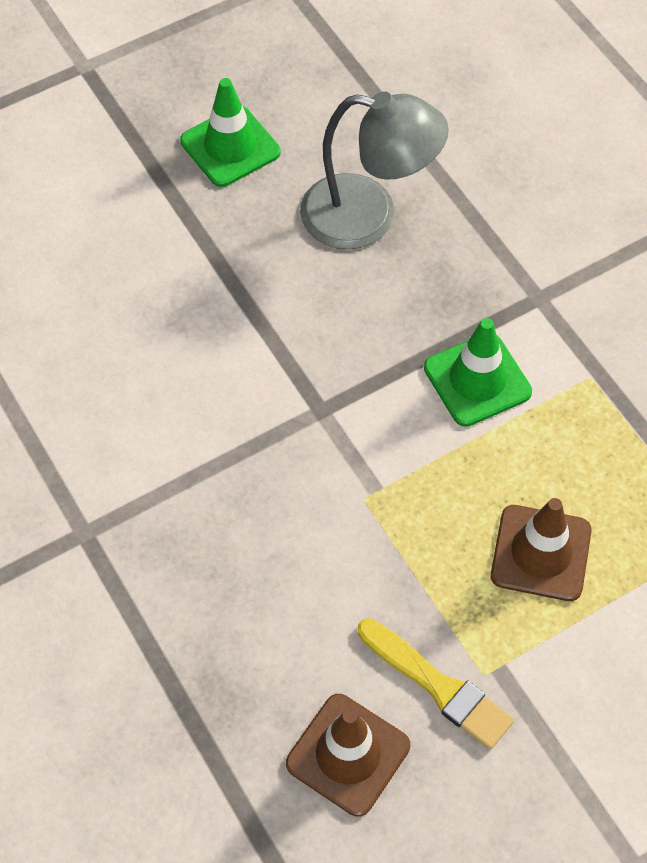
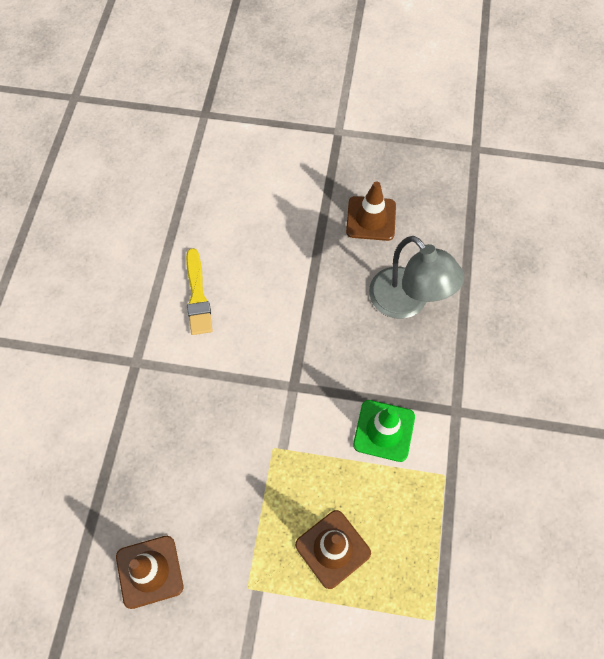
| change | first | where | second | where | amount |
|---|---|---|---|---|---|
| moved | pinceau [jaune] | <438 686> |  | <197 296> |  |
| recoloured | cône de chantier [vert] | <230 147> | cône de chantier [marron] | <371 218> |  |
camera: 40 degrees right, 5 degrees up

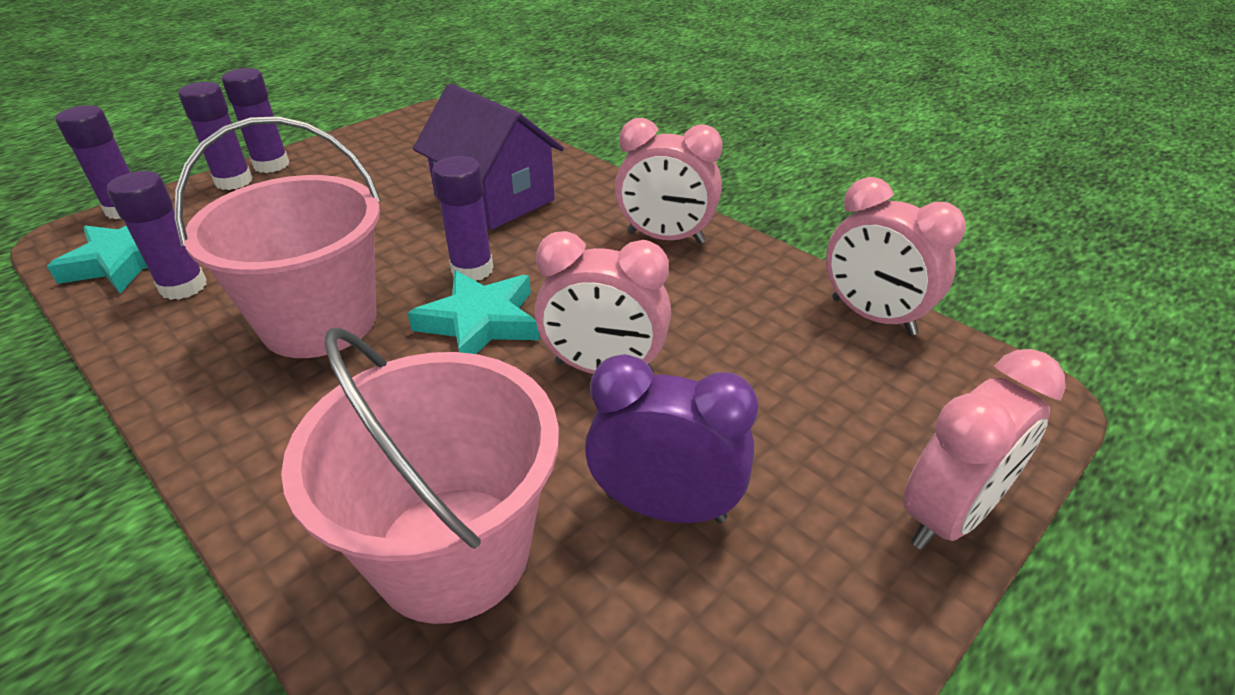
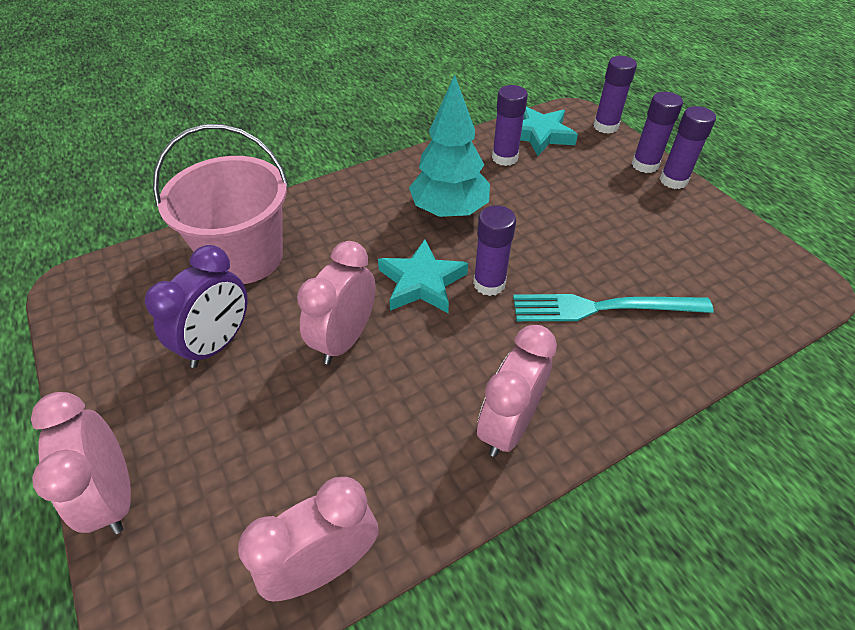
| change | first | where | second | where | amount |
|---|---|---|---|---|---|
| replaced | seau [rose] | <319 322> | arbre [turquoise] | <449 211> |  |
| replaced | maison [violet] | <494 199> | fourchette [turquoise] | <603 308> |  |
camera: 105 degrees right, 10 degrees up

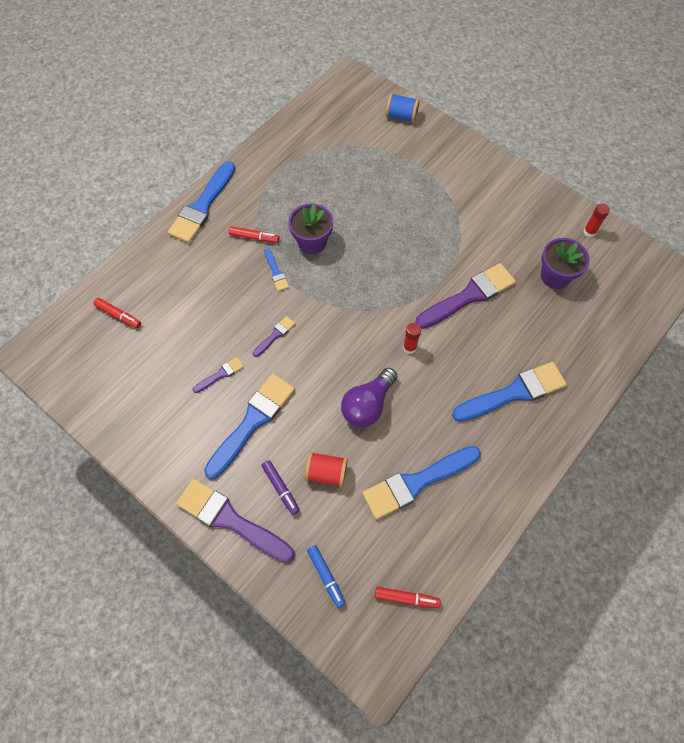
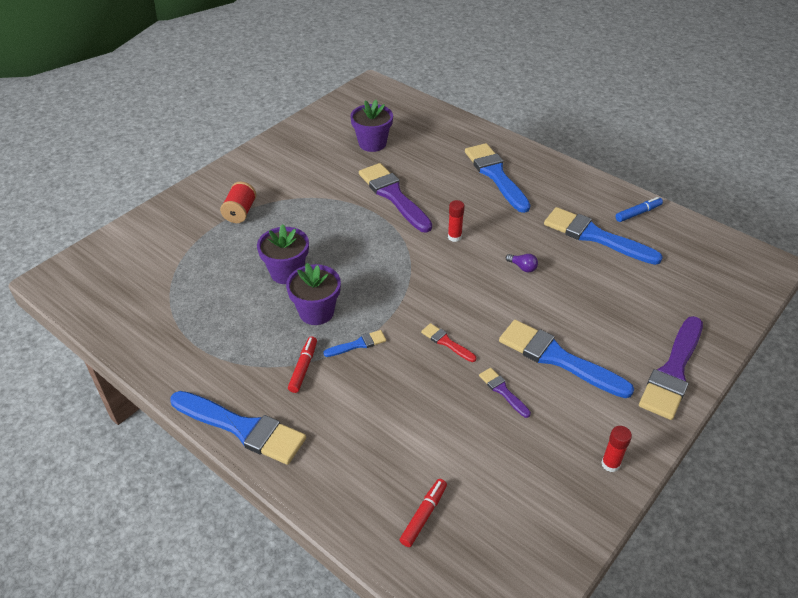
| change | first | where | second | where | amount |
|---|---|---|---|---|---|
| moved | bobine [rouge] | <326 473> |  | <240 212> |  |
| added |  |  | pot de fleurs [violet] | <287 272> |  |
| recoloured | pinceau [violet] | <275 335> | pinceau [rouge] | <446 342> |  |
| resized | ampoule [violet] | <368 405> |  | <522 267> | x0.45 |
| turned | pinceau [bleu] | <417 482> |  | <595 236> | 150 degrees clockwise |
| moved | bâton de colle [rouge] | <589 232> |  | <610 464> |  |
| moved | feutre [bleu] | <326 576> |  | <638 213> |  |
| removed | feutre [violet] | <281 488> |  |  |  |
| removed | feutre [rouge] | <406 598> |  |  |  |
| removed | bobine [bleu] | <401 116> |  |  |  |
camera: 90 degrees left, 20 degrees down

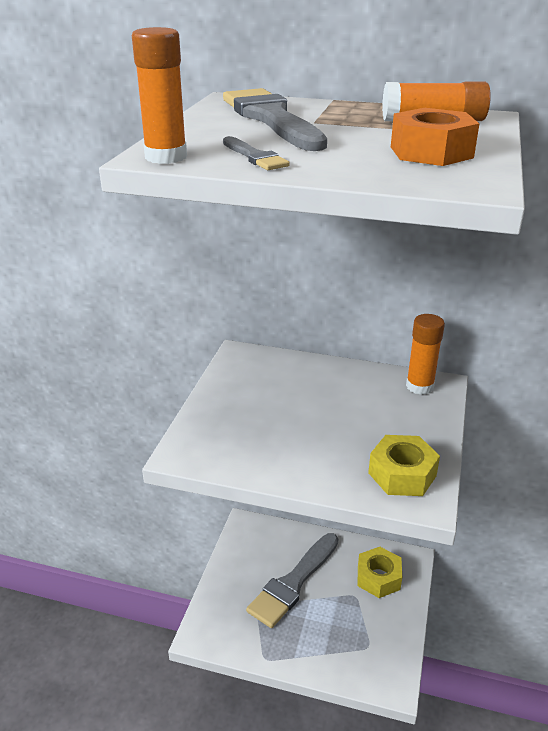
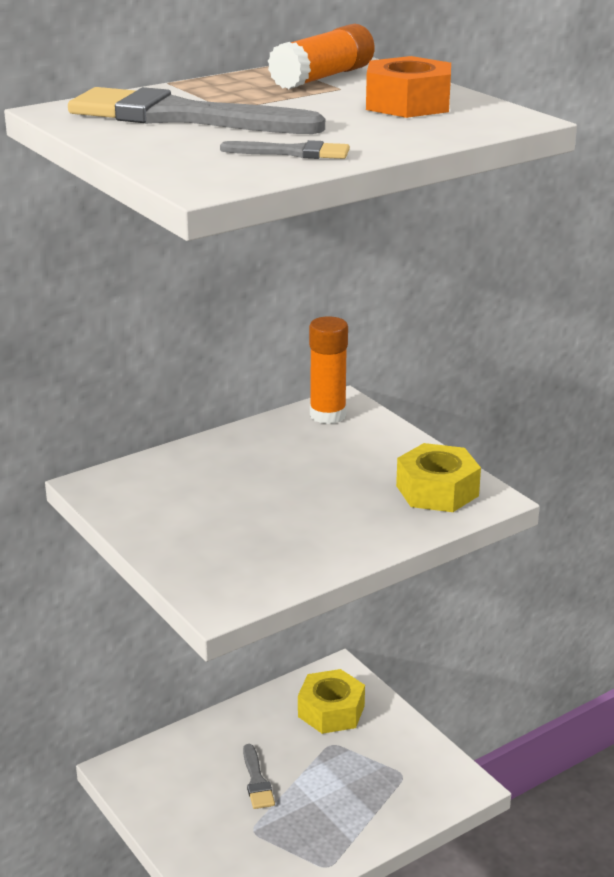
| change | first | where | second | where | amount |
|---|---|---|---|---|---|
| resized | pinceau [gris] | <293 583> |  | <257 781> | x0.46 |
| removed | bâton de colle [orange] | <166 157> |  |  |  |
camera: 50 degrees left, 5 degrees down

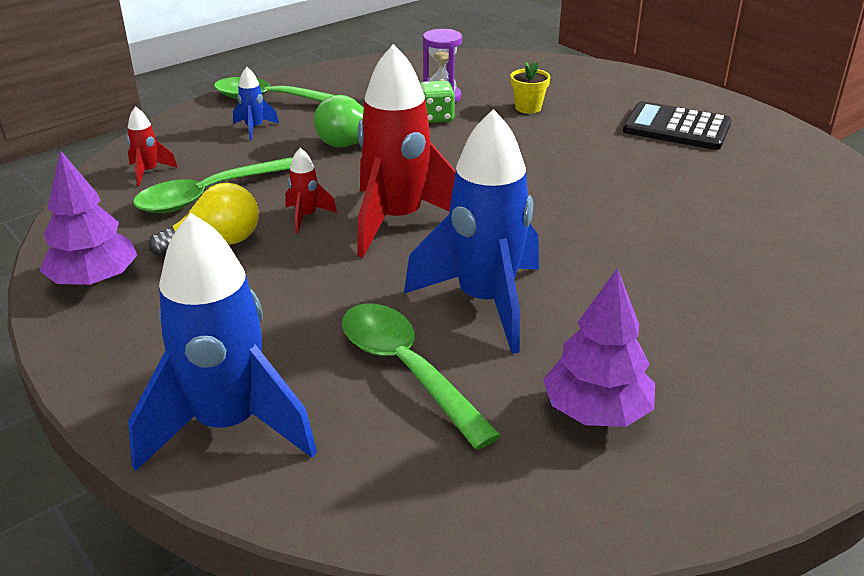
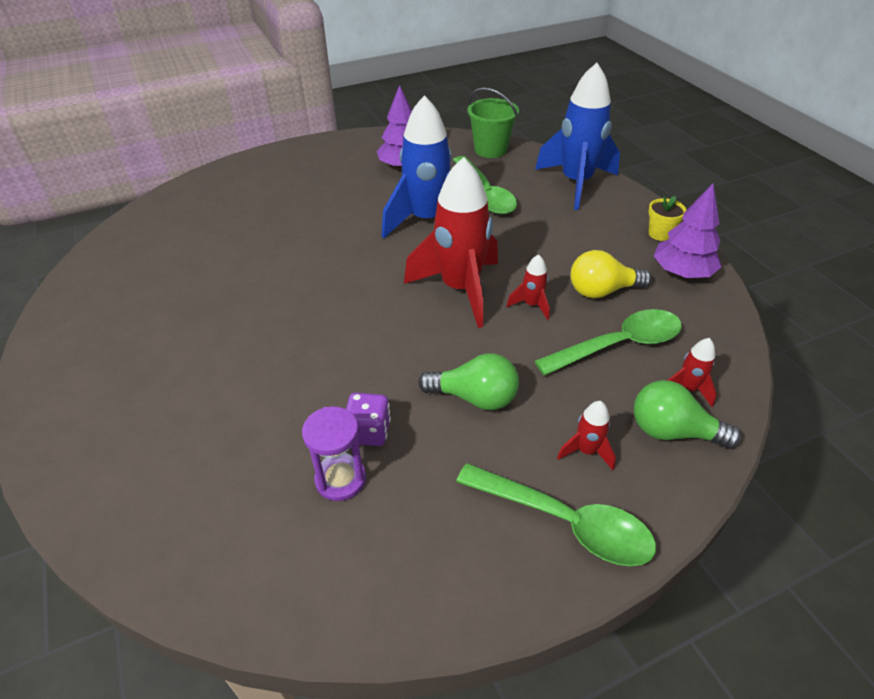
| change | first | where | second | where | amount |
|---|---|---|---|---|---|
| recoloured | dé [vert] | <436 117> | dé [violet] | <369 432> |  |
| added |  |  | seau [vert] | <490 149> |  |
| recoloured | fusée [bleu] | <254 129> | fusée [rouge] | <586 451> |  |
| added |  |  | ampoule [vert] | <672 431> |  |
| moved | pot de fleurs [jaune] | <528 108> |  | <660 234> |  |
| removed | calculatrice [noir] | <676 128> |  |  |  |
camera: 165 degrees left, 10 degrees up

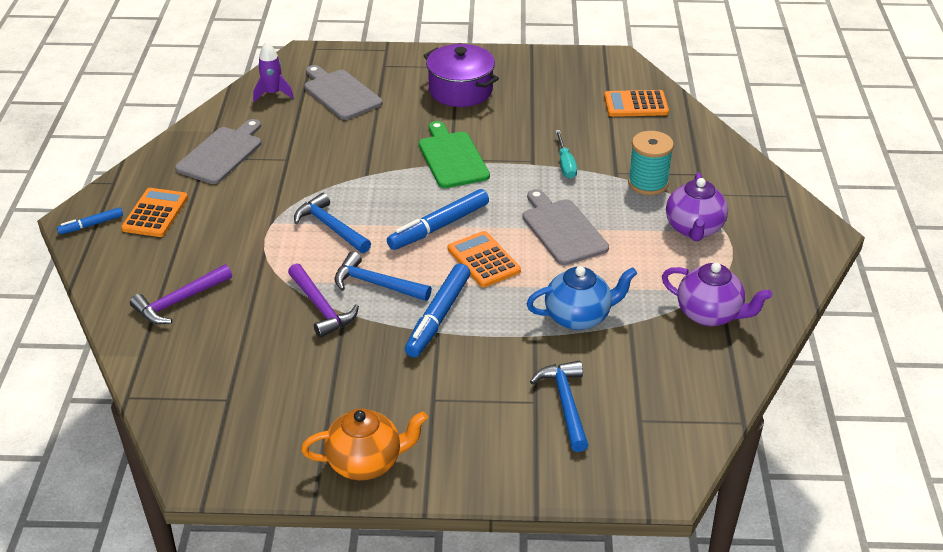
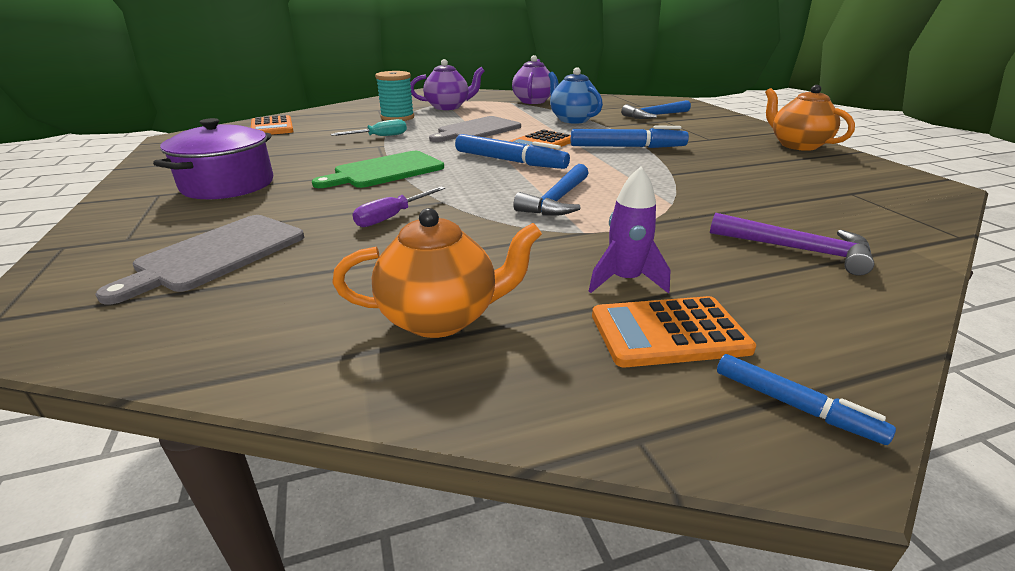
| change | first | where | second | where | amount |
|---|---|---|---|---|---|
| replaced | planche à découper [gris] | <221 154> | théière [orange] | <441 318> |  |
| added |  |  | tournevis [violet] | <392 217> |  |
| moved | fusée [violet] | <273 94> |  | <624 280> |  |
| removed | marteau [violet] | <321 308> |  |  |  |
| removed | marteau [bleu] | <376 284> |  |  |  |
camera: 110 degrees left, 10 degrees down

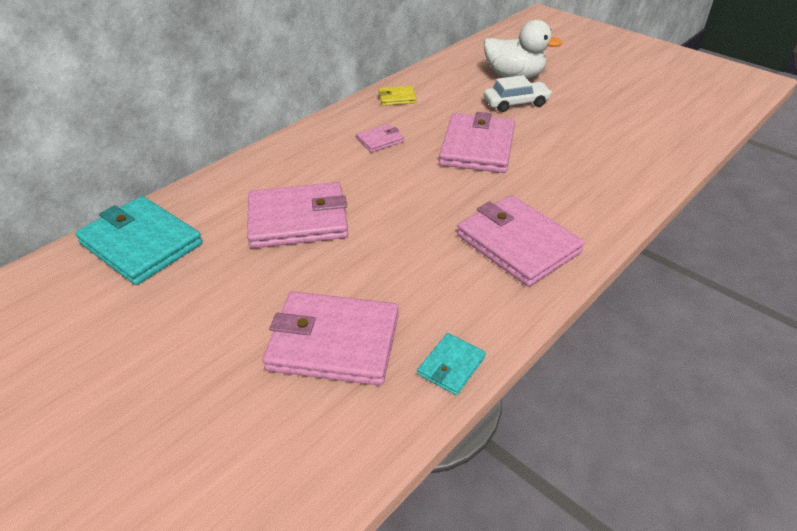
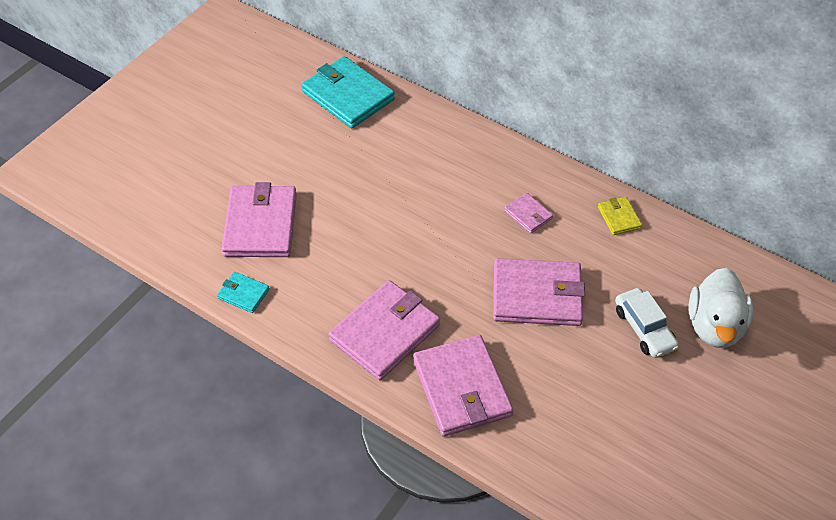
| change | first | where | second | where | amount |
|---|---|---|---|---|---|
| turned | portefeuille [turquoise] | <141 243> |  | <348 96> | 75 degrees counterclockwise |
| moved | portefeuille [rose] | <298 220> |  | <461 388> |  |
camera: 80 degrees right, 10 degrees up

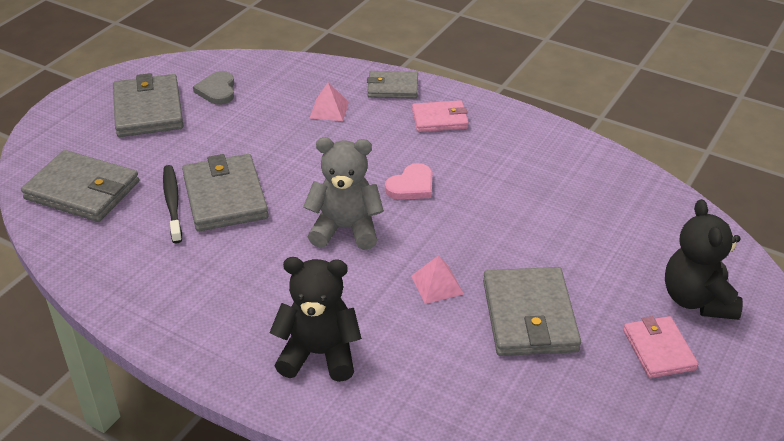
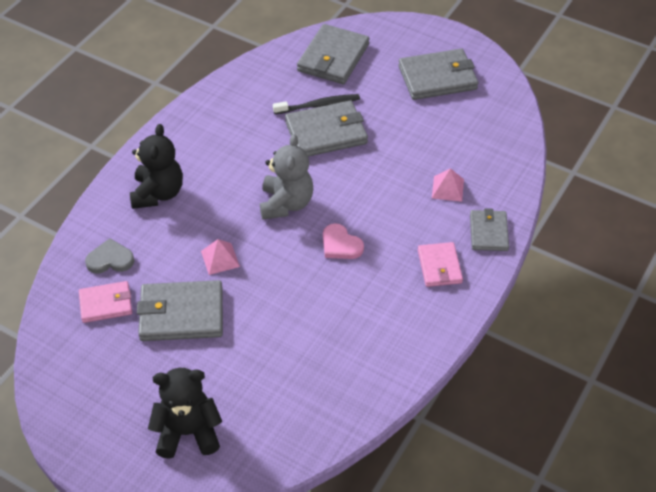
| change | first | where | second | where | amount |
|---|---|---|---|---|---|
| moved | portefeuille [rose] | <659 350> |  | <106 304> |  |
| moved | cœur [gris] | <217 90> |  | <110 259> |  |
camera: 90 degrees right, 10 degrees up

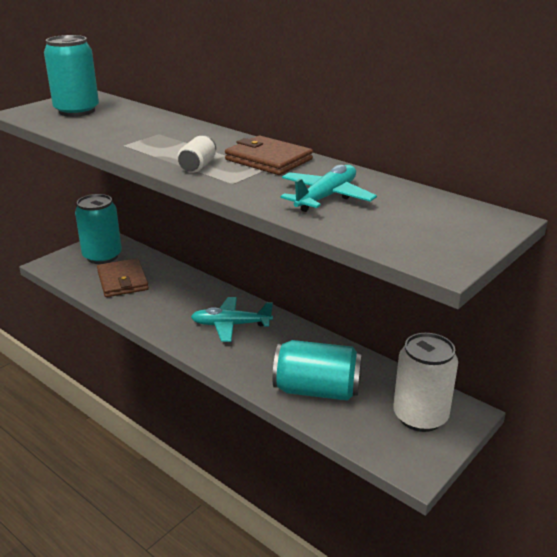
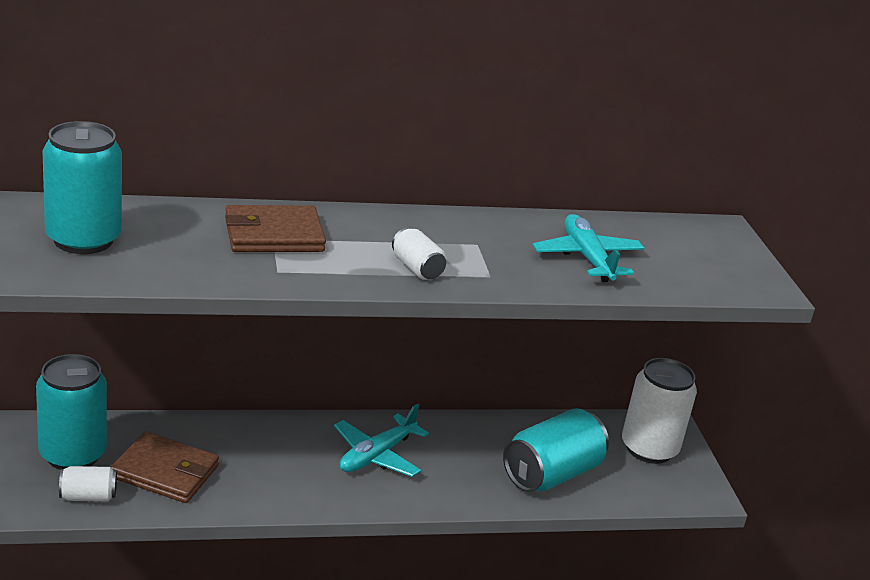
| change | first | where | second | where | amount |
|---|---|---|---|---|---|
| added |  |  | canette [blanc] | <88 496> |  |
| moved | portefeuille [marron] | <268 160> |  | <273 234> |  |
camera: 55 degrees left, 0 degrees up

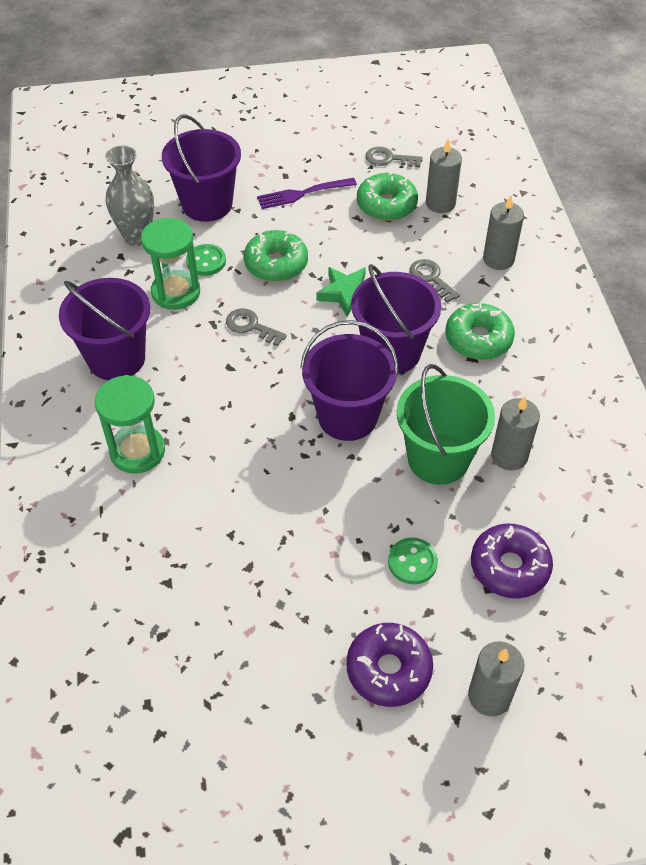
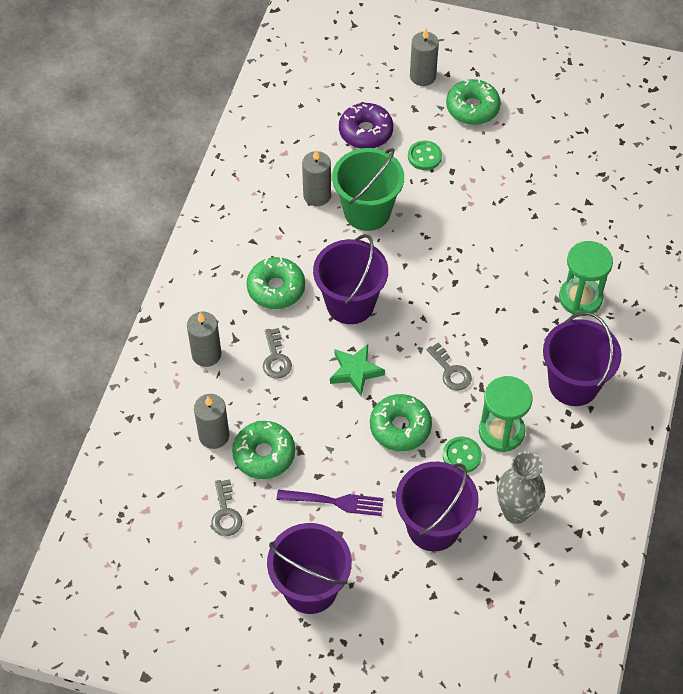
| change | first | where | second | where | amount |
|---|---|---|---|---|---|
| turned | clé [gris] | <389 159> |  | <225 513> | 45 degrees clockwise |
| moved | seau [violet] | <347 416> |  | <310 588> |  |
| recoloured | beignet [violet] | <388 669> | beignet [vert] | <472 108> |  |
camera: 155 degrees left, 5 degrees up

